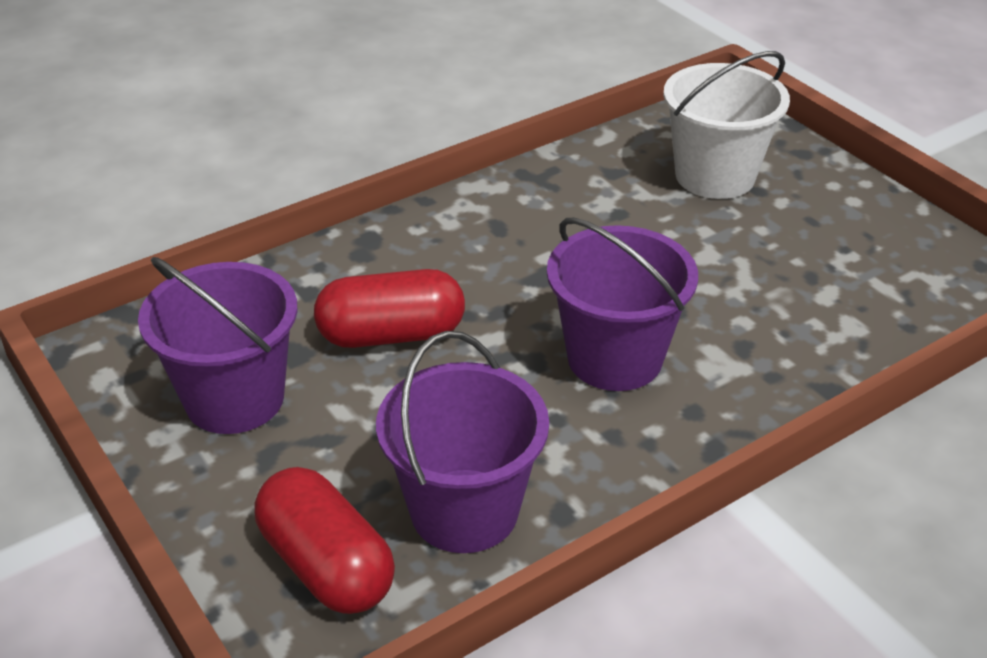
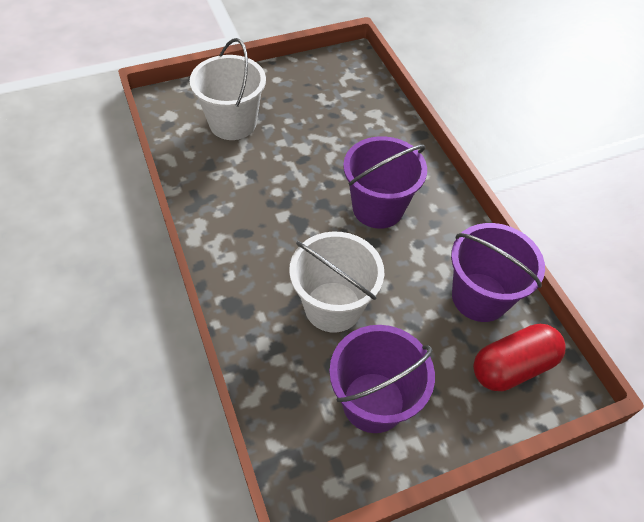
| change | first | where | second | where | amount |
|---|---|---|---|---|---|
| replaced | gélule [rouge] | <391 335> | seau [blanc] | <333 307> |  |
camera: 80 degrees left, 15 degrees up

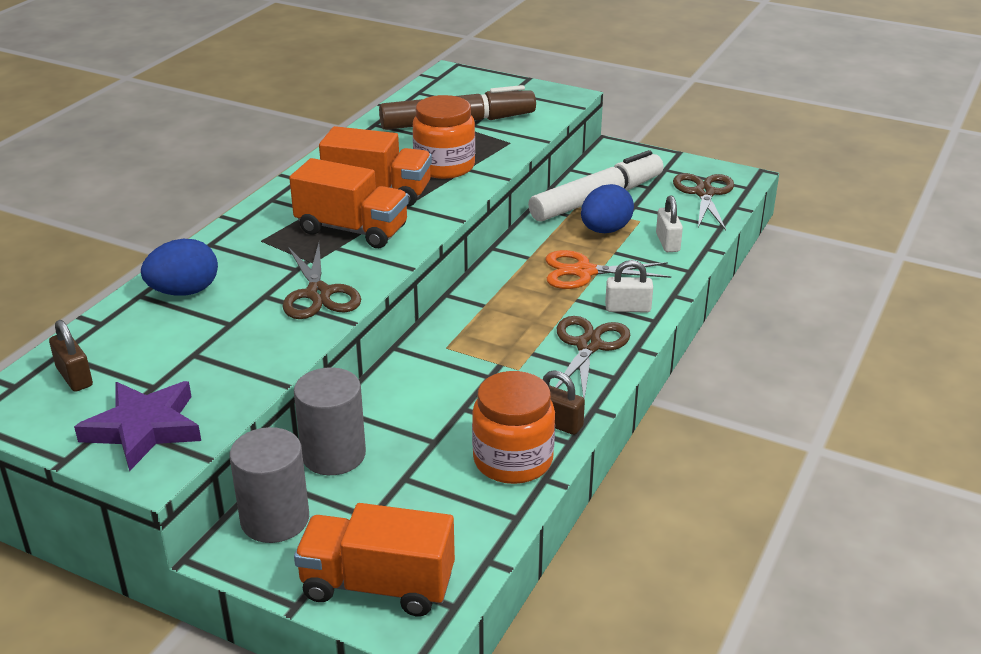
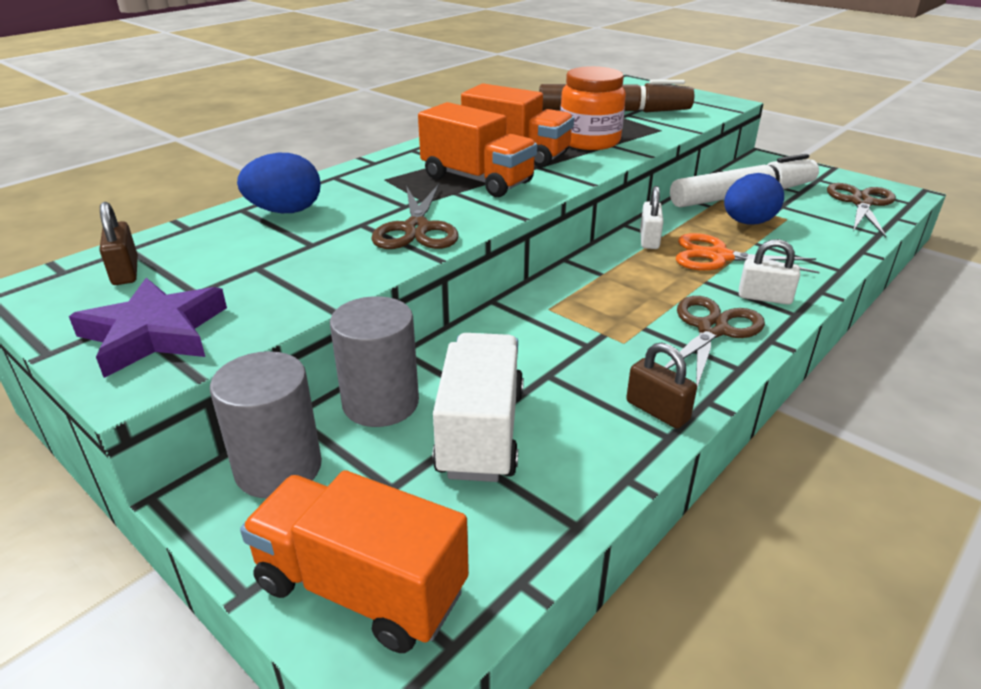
| change | first | where | second | where | amount |
|---|---|---|---|---|---|
| added |  |  | camion [blanc] | <481 432> |  |
| moved | cadenas [blanc] | <667 242> |  | <649 240> |  |
| removed | bocal [orange] | <513 460> |  |  |  |
camera: 15 degrees right, 0 degrees up

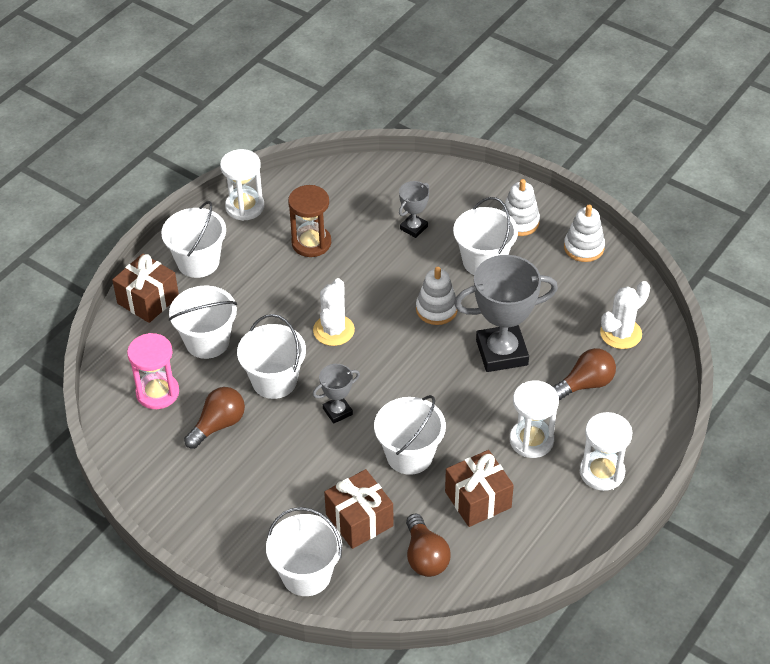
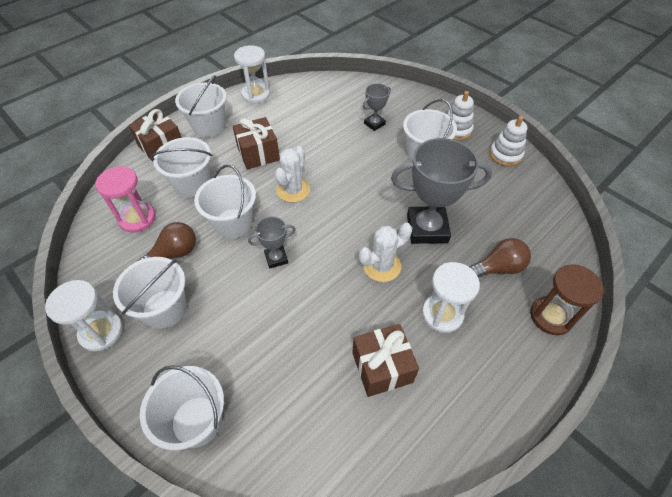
| change | first | where | second | where | amount |
|---|---|---|---|---|---|
| moved | sablier [blanc] | <602 472> |  | <101 332> |  |
| moved | seau [blanc] | <409 455> |  | <164 309> |  |
| moved | cadeau [marron] | <359 520> |  | <258 154> |  |
| moved | cactus [blanc] | <621 333> |  | <381 266> |  |
| moved | sablier [marron] | <311 243> |  | <551 316> |  |
| removed | ampoule [marron] | <425 556> |  |  |  |
| removed | jouet à empiler [blanc] | <436 309> |  |  |  |
camera: 10 degrees right, 5 degrees up

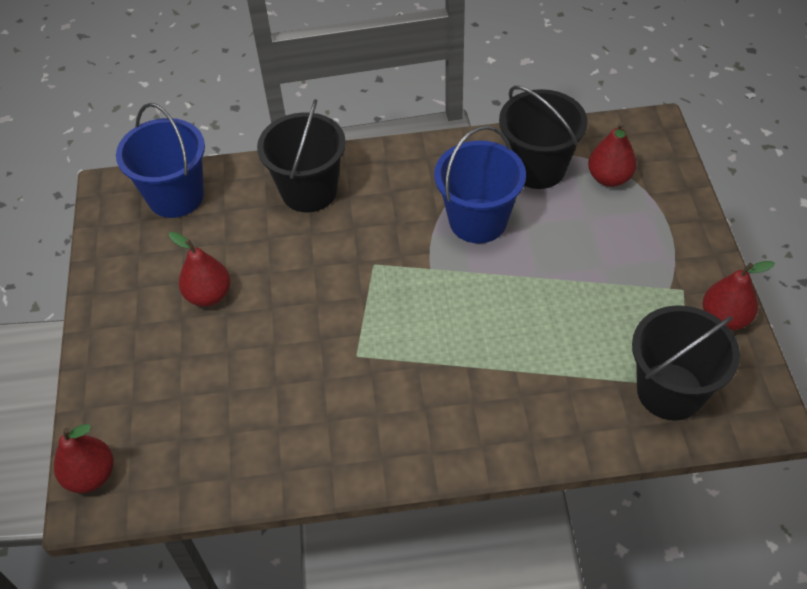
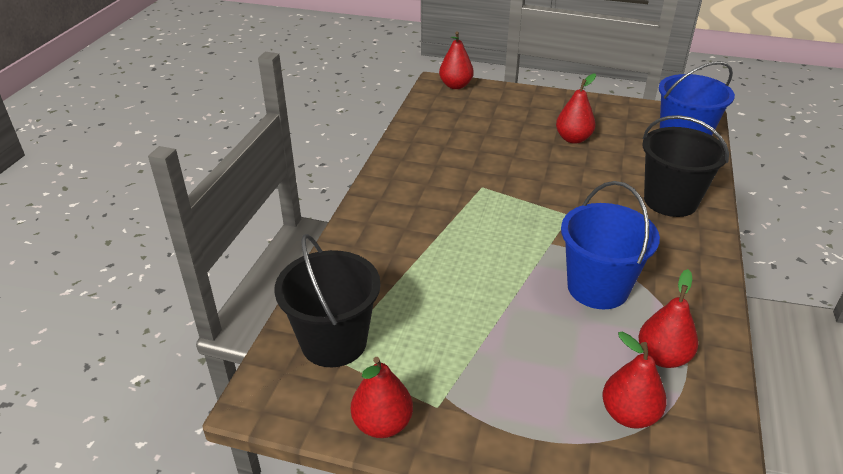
| change | first | where | second | where | amount |
|---|---|---|---|---|---|
| replaced | seau [noir] | <537 168> | poire [rouge] | <662 357> |  |
camera: 110 degrees right, 15 degrees down

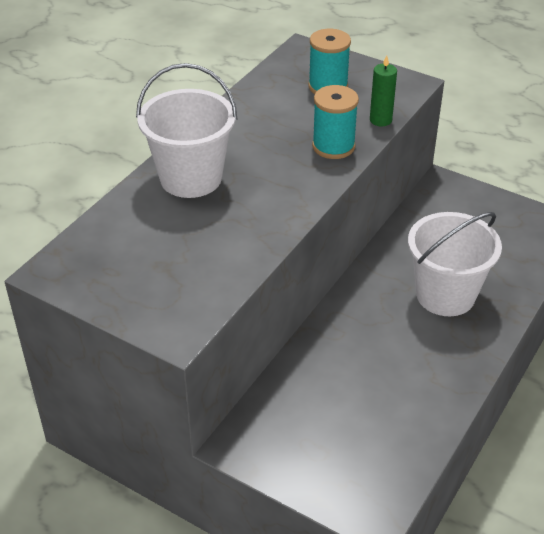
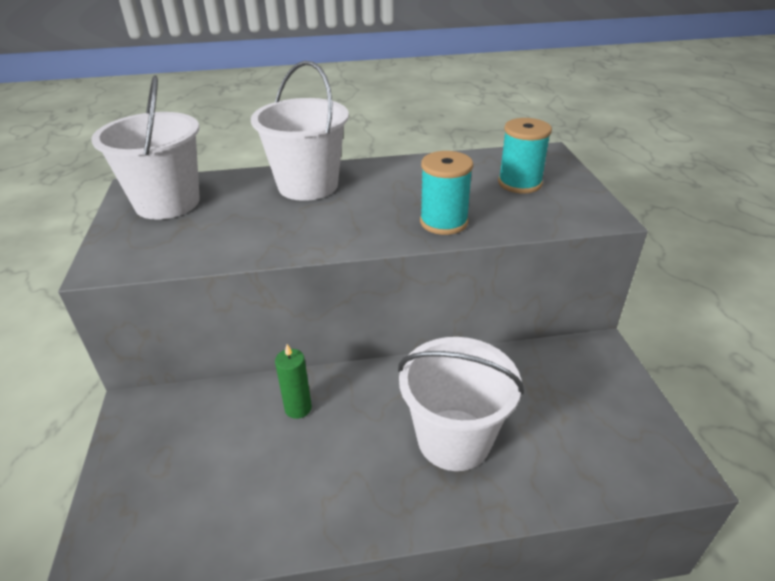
| change | first | where | second | where | amount |
|---|---|---|---|---|---|
| added |  |  | seau [blanc] | <167 203> |  |
| moved | bougie [vert] | <380 120> |  | <298 408> |  |
camera: 50 degrees right, 5 degrees down

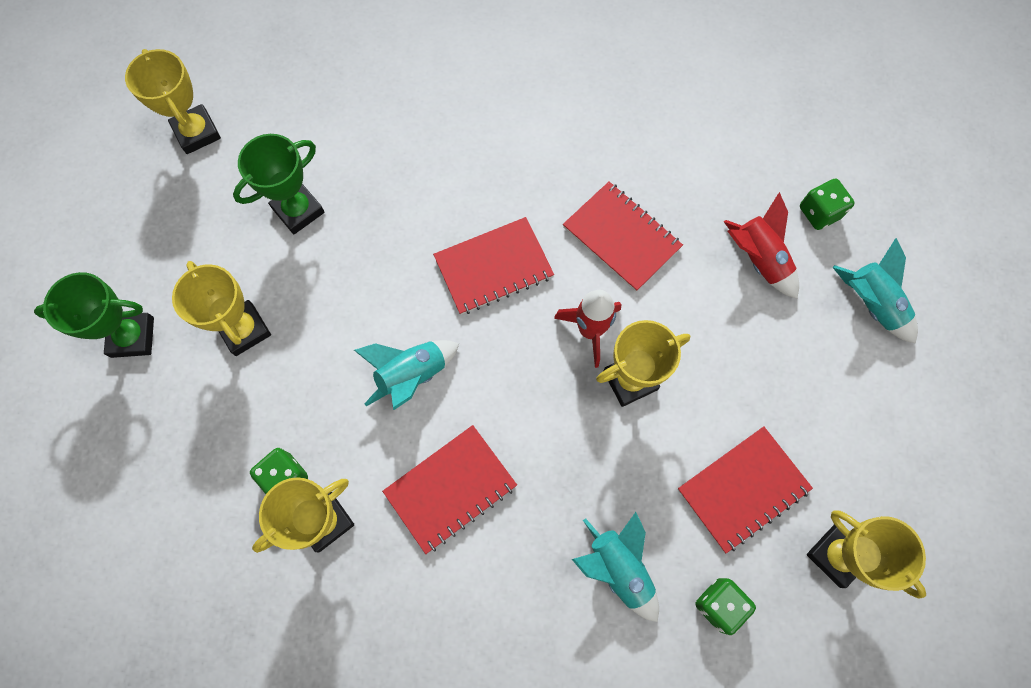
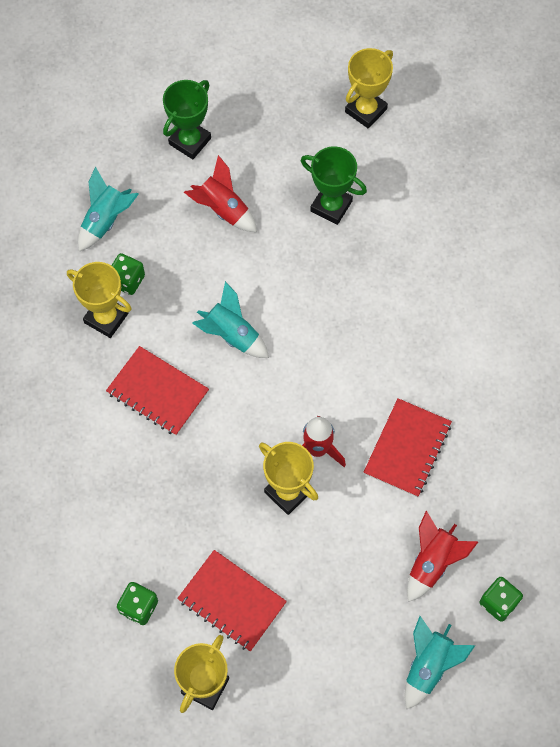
| change | first | where | second | where | amount |
|---|---|---|---|---|---|
| moved | fusée [turquoise] | <618 568> |  | <106 221> |  |
| turned | trophée [vert] | <132 337> |  | <190 141> | 60 degrees clockwise |
| replaced | trophée [jaune] | <244 330> | fusée [rouge] | <223 209> |  |
| removed | carnet [rouge] | <493 267> |  |  |  |
camera: 70 degrees right, 5 degrees down

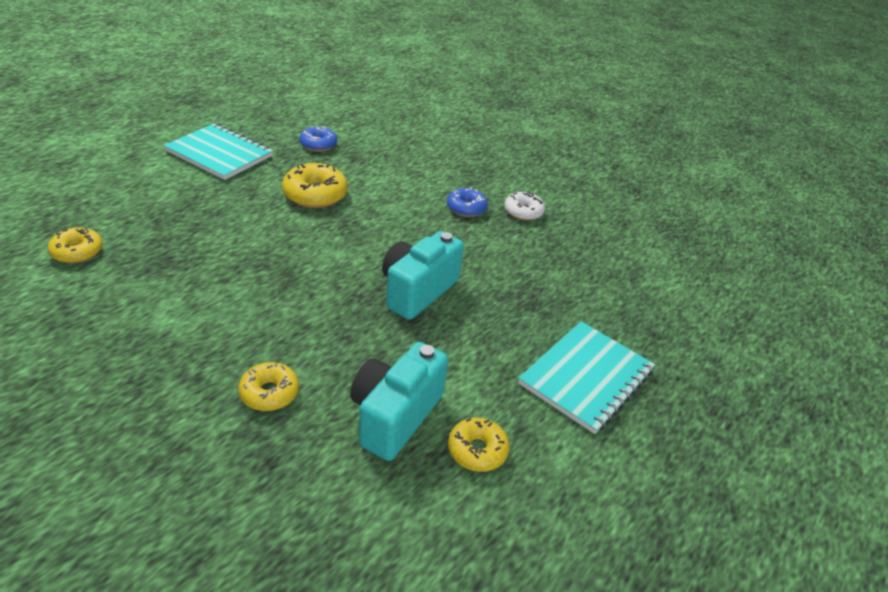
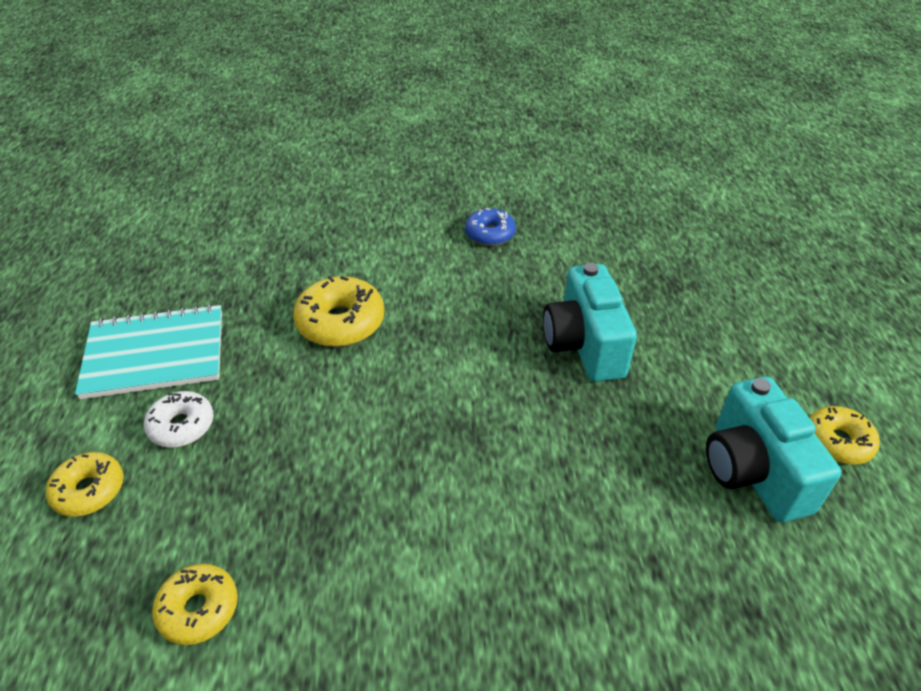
| change | first | where | second | where | amount |
|---|---|---|---|---|---|
| moved | beignet [jaune] | <269 393> |  | <89 490> |  |
| moved | beignet [blanc] | <523 212> |  | <182 426> |  |
| removed | beignet [bleu] | <318 145> |  |  |  |
| removed | carnet [turquoise] | <586 377> |  |  |  |
camera: 40 degrees left, 5 degrees up

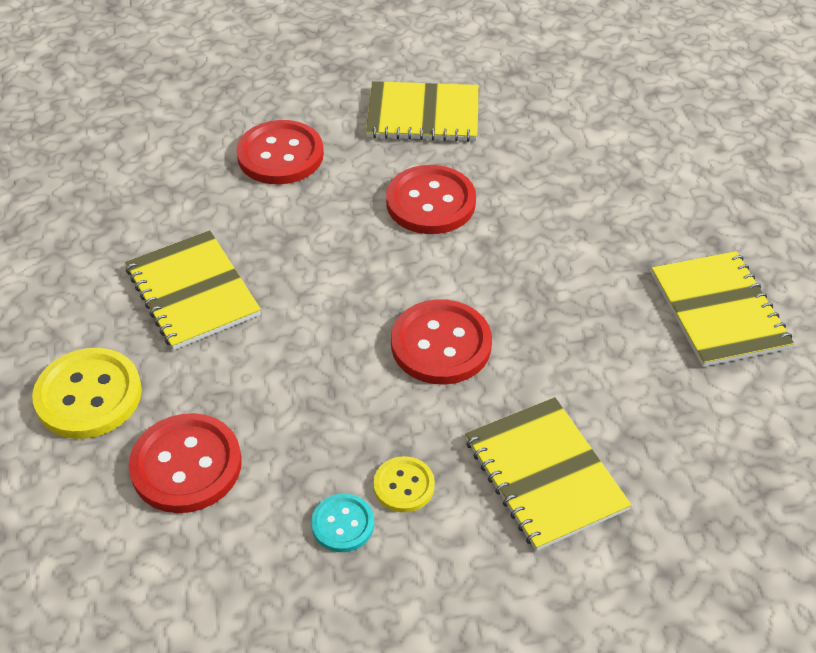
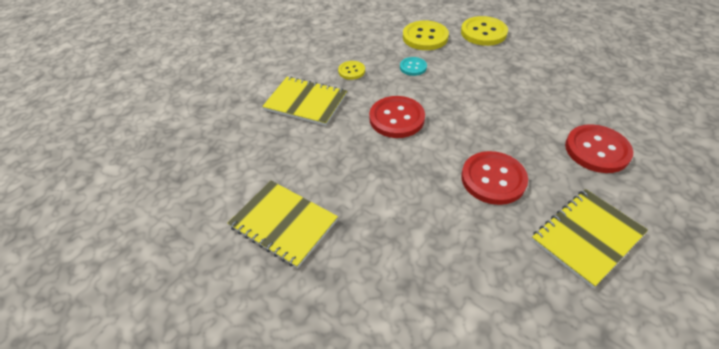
| change | first | where | second | where | amount |
|---|---|---|---|---|---|
| moved | bouton [turquoise] | <343 524> |  | <413 67> |  |
| recoloured | bouton [rouge] | <186 465> | bouton [jaune] | <425 37> |  |
| removed | carnet [jaune] | <192 292> |  |  |  |
camera: 140 degrees right, 0 degrees up

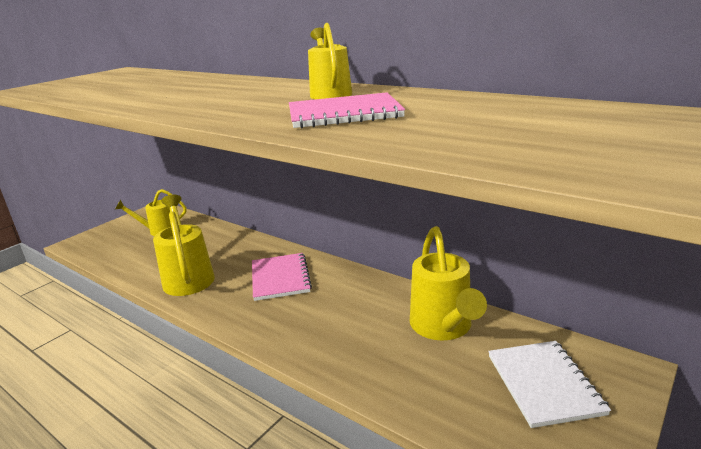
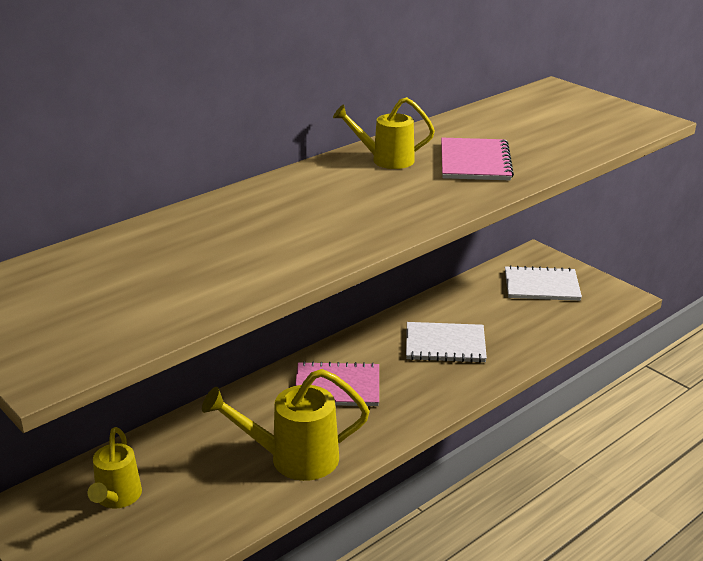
| change | first | where | second | where | amount |
|---|---|---|---|---|---|
| added |  |  | carnet [blanc] | <445 344> |  |
| removed | arrosoir [jaune] | <443 327> |  |  |  |
camera: 80 degrees left, 5 degrees up

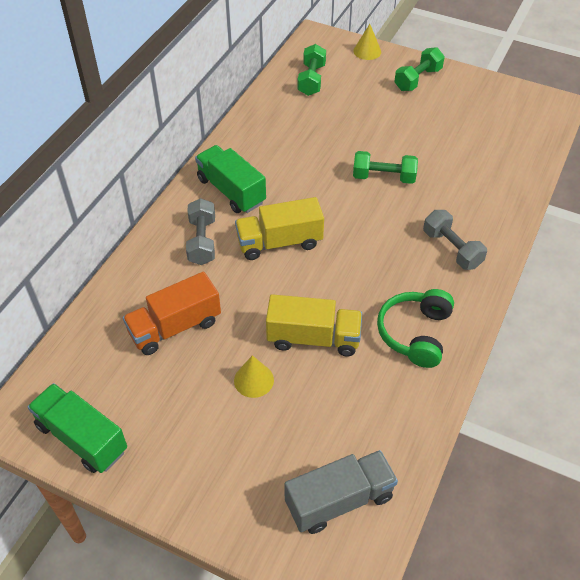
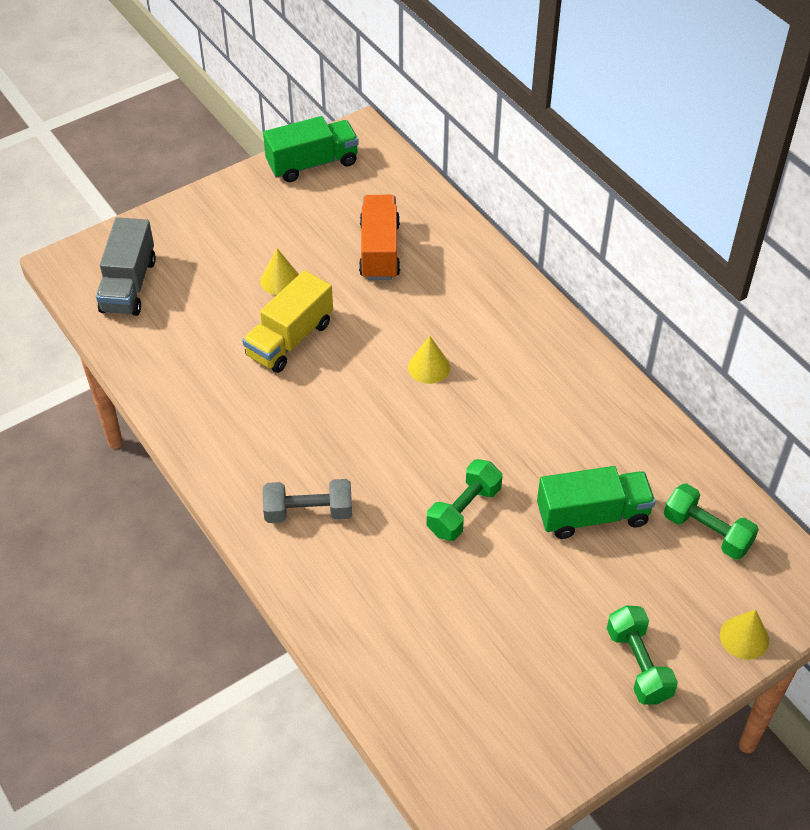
| change | first | where | second | where | amount |
|---|---|---|---|---|---|
| replaced | camion [jaune] | <279 242> | cône [jaune] | <429 367> |  |
| moved | camion [vert] | <231 191> |  | <592 515> |  |
| removed | haltère [gris] | <202 241> |  |  |  |
| removed | casque audio [vert] | <415 333> |  |  |  |
camera: 120 degrees right, 0 degrees up

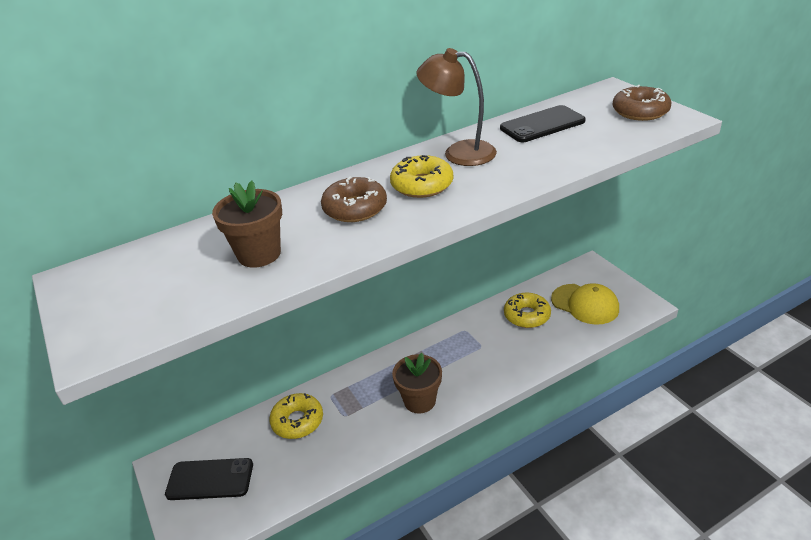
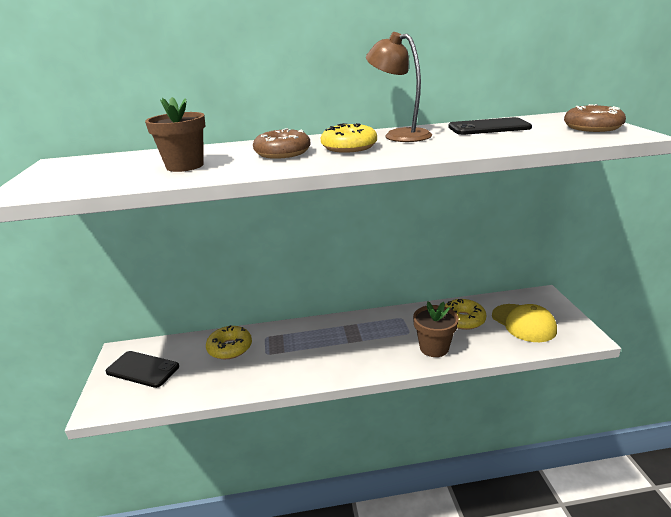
| change | first | where | second | where | amount |
|---|---|---|---|---|---|
| moved | pot de fleurs [marron] | <419 401> |  | <434 348> |  |
camera: 20 degrees right, 10 degrees down

